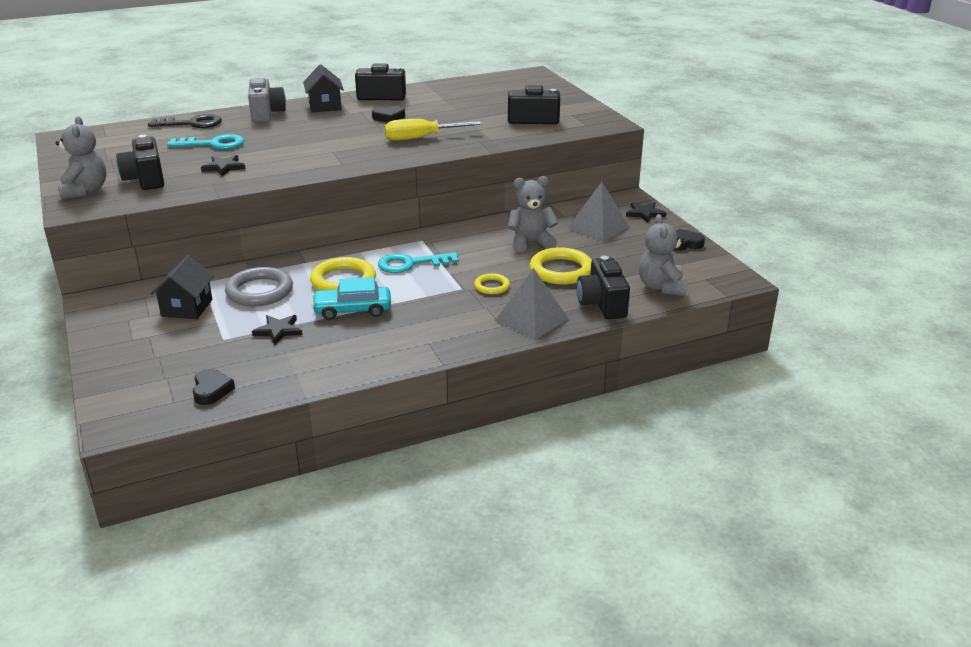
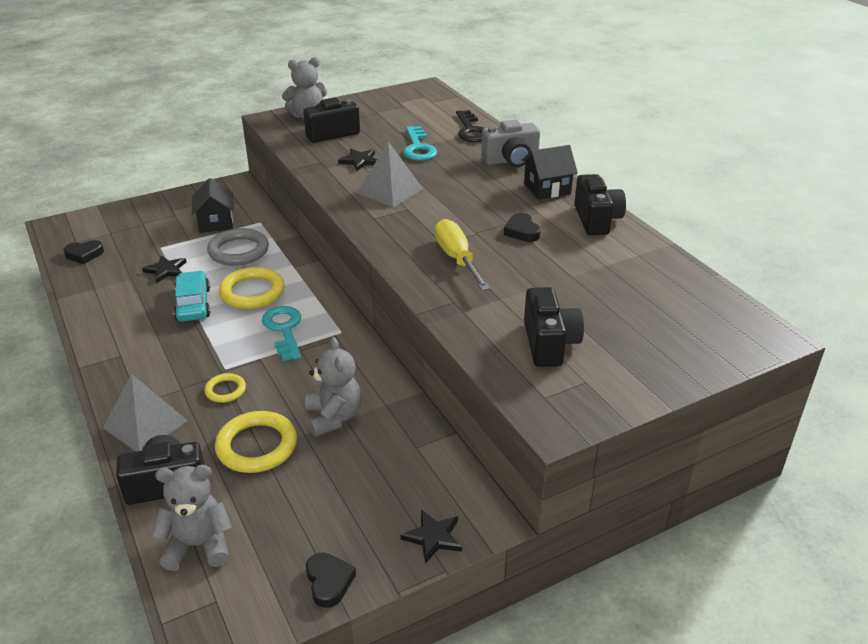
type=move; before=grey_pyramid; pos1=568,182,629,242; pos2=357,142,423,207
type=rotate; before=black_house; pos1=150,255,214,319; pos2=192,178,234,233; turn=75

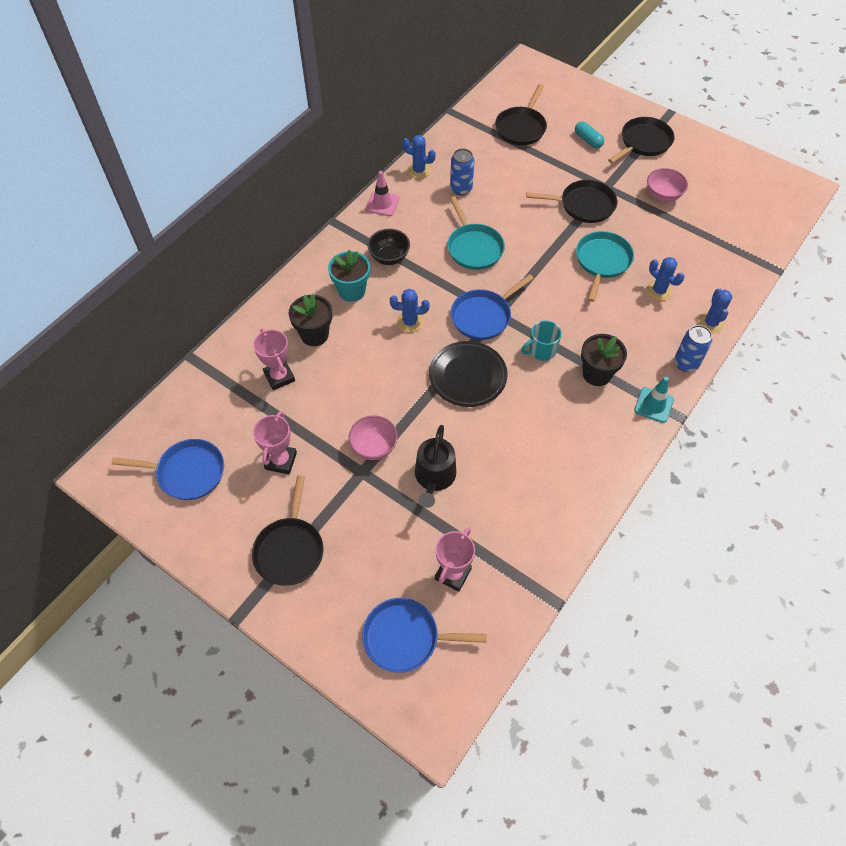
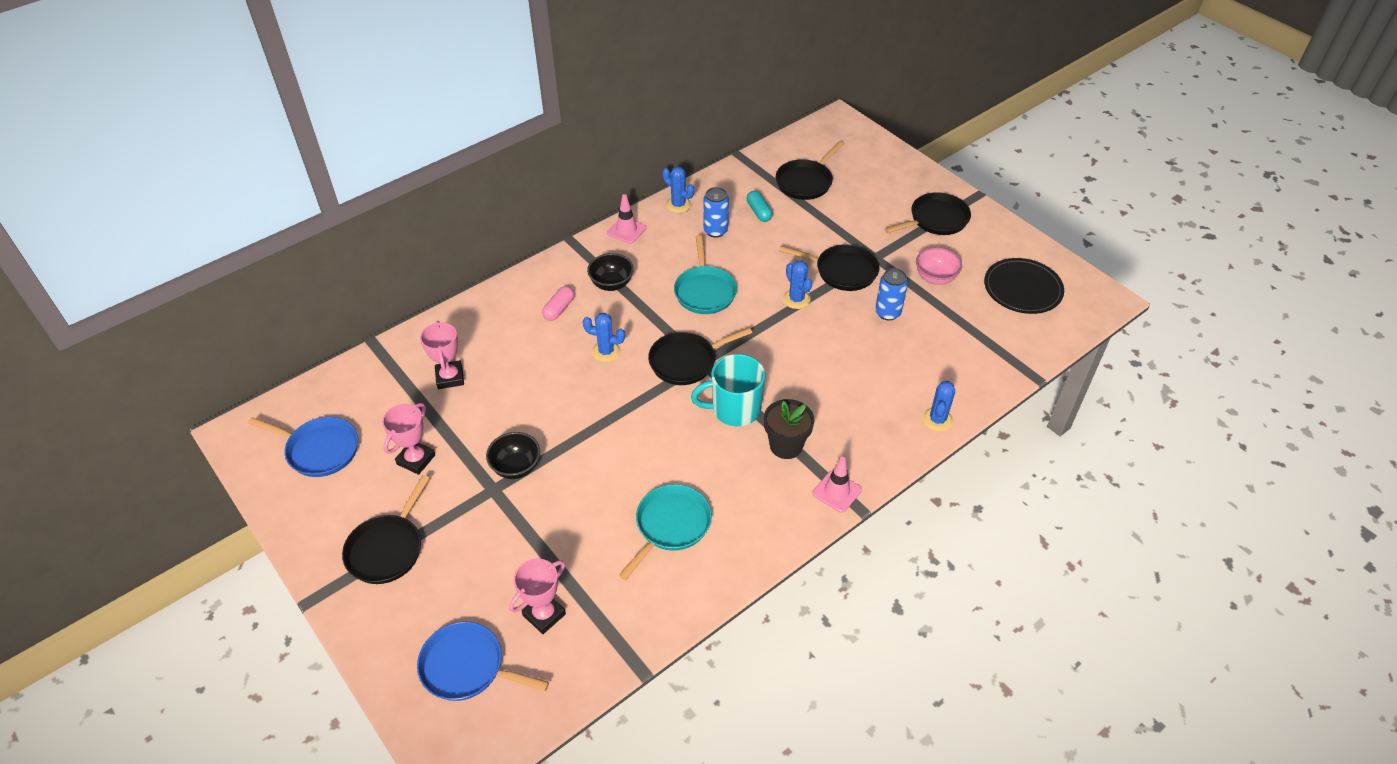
type=delete; before=black_flower_pot; pos1=289,294,332,346
type=delete; before=black_watering_can; pos1=415,425,456,508
type=move; before=black_plate; pos1=429,341,507,407; pos2=984,258,1064,314
type=move; before=turquoise_capsule; pos1=575,122,604,149; pos2=747,191,773,222
type=move; before=turquoise_pan; pos1=576,231,634,302; pos2=619,484,712,580
type=move; before=blue_cactus; pos1=646,257,684,301; pos2=783,261,812,309
type=move; before=blue_can; pos1=674,325,712,372; pos2=875,268,908,320
type=replace; before=turquoise_flower_pot; after=pink_capsule; pos1=328,250,370,302; pos2=542,286,574,321
type=recolor; before=pink_bowl; after=black_bowl; pos1=348,415,398,460; pos2=486,432,540,479
type=recolor; before=blue_pan; after=black_pan; pos1=451,274,534,340; pos2=648,328,752,385
type=recolor; before=turquoise_traffic_cone; after=pink_traffic_cone; pos1=634,377,674,423; pos2=812,457,862,513
type=resize; before=turquoise_mug; pos1=521,320,562,361; pos2=691,354,765,426; scale=1.58

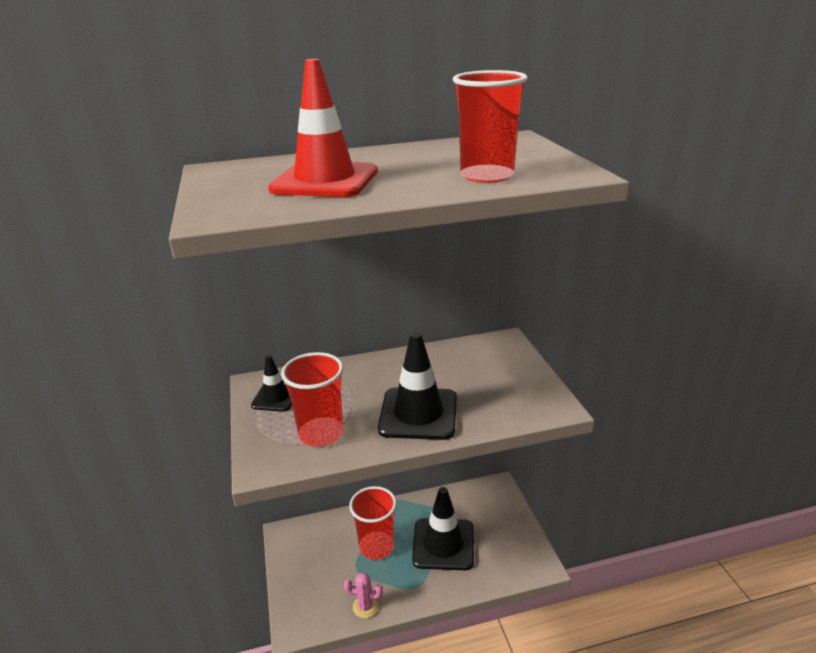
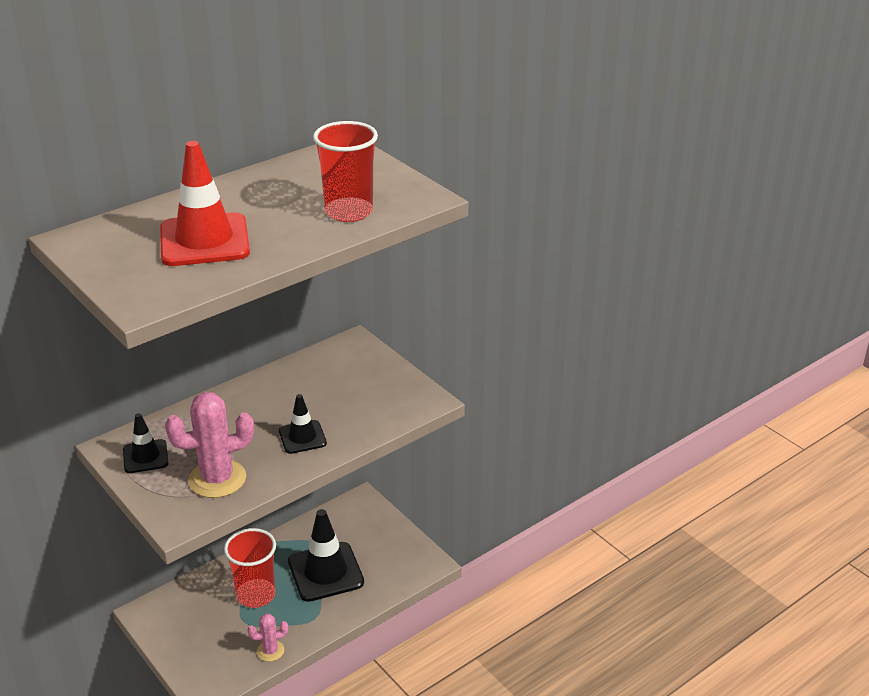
type=replace; before=red_cup; after=pink_cactus; pos1=281,352,344,447; pos2=165,392,254,498
type=resize; before=black_traffic_cone; pos1=378,332,457,440; pos2=279,394,327,454; scale=0.56

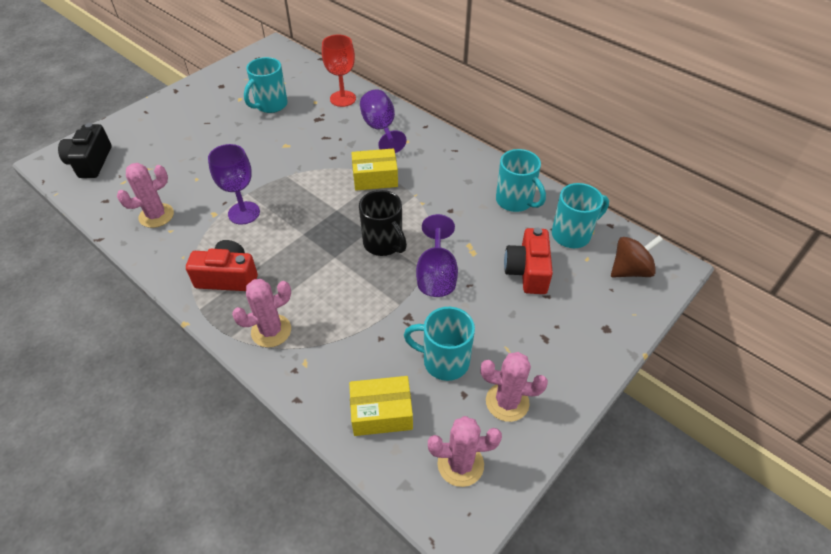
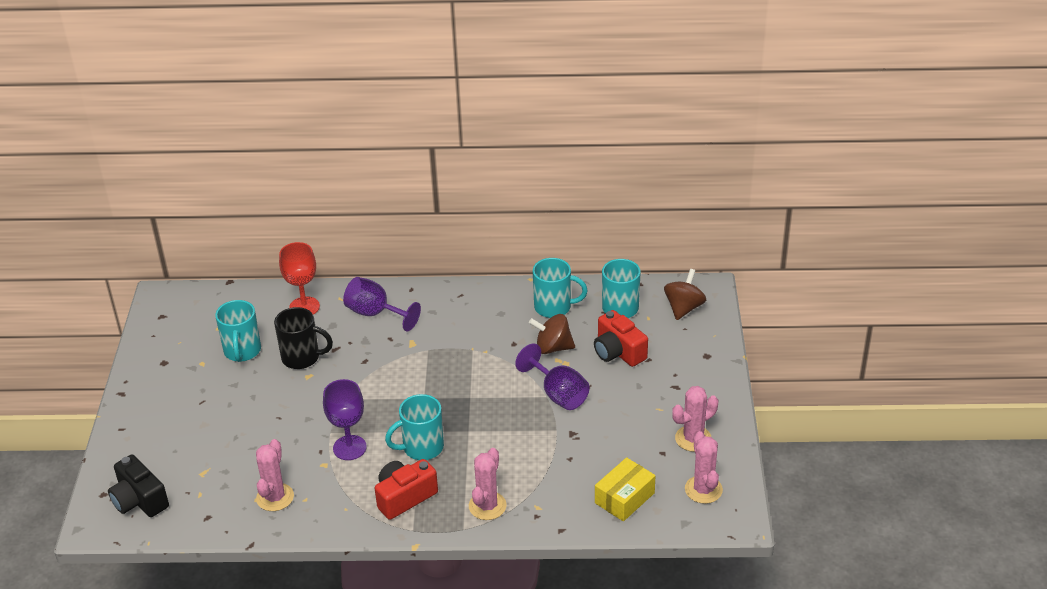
type=delete; before=yellow_box; pos1=351,148,398,191
type=insert; after=brown_spinning_top; pos2=529,314,575,354
type=move; before=black_mug; pos1=359,190,407,256; pos2=274,307,333,369
type=move; before=turquoise_mug; pos1=404,307,475,381; pos2=385,394,444,460
type=rotate; before=pink_cactus; pos1=428,416,502,487; pos2=685,431,723,504; turn=-60

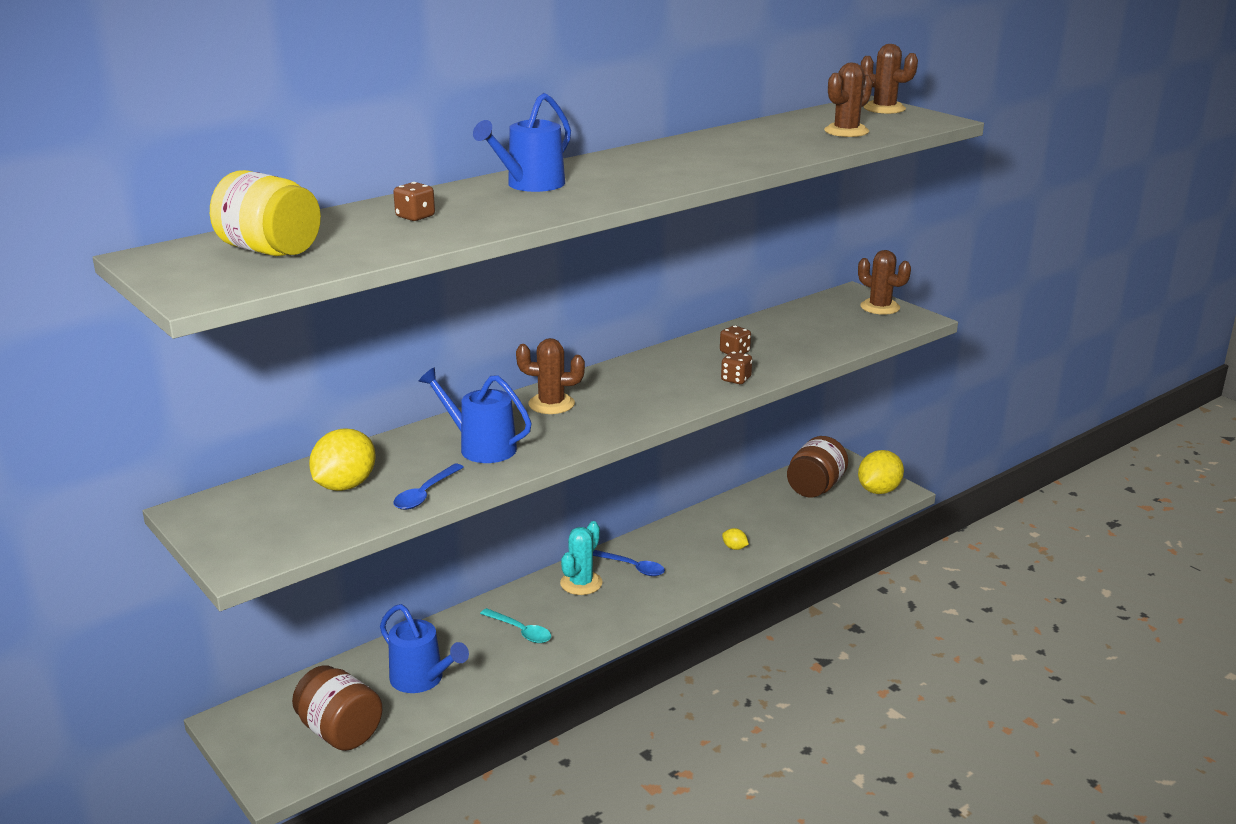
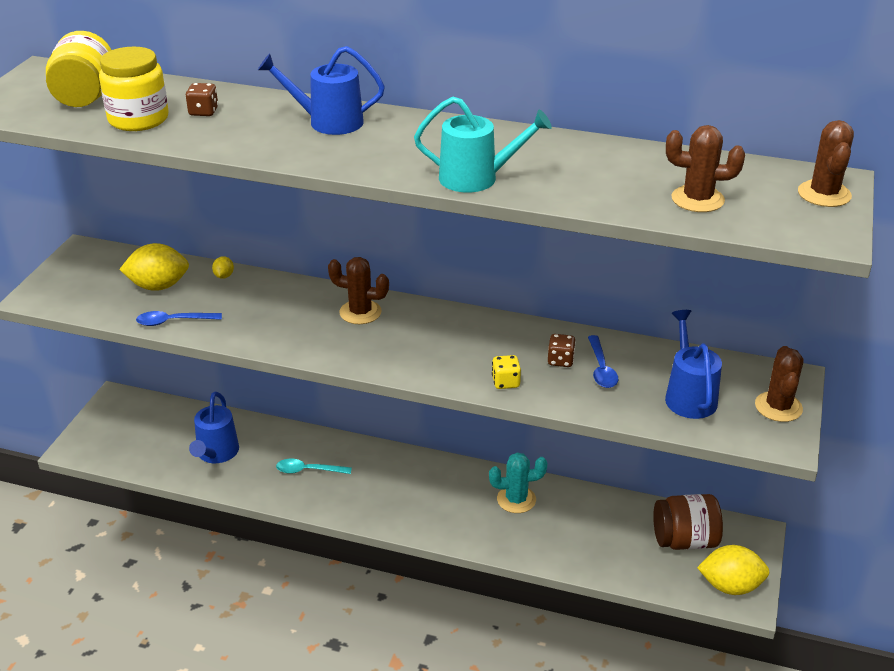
type=delete; before=brown_jar; pos1=292,665,383,751
type=insert; after=yellow_jar; pos2=99,47,169,131
type=insert; after=turquoise_watering_can; pos2=414,96,552,193
type=move; before=blue_watering_can; pos1=419,367,532,463; pos2=665,310,722,419
type=move; before=turquoise_cactus; pos1=560,521,602,595; pos2=489,452,547,513
type=move; before=blue_spoon; pos1=593,550,665,576; pos2=588,335,619,388
type=move; before=yellow_lemon; pos1=722,528,749,550; pos2=212,256,234,279
type=recolor; before=brown_dice; after=yellow_dice; pos1=721,351,752,384; pos2=492,355,521,389
type=rotate; before=turquoise_spoon; pos1=480,608,551,643; pos2=276,459,352,474; turn=90
type=rotate; before=brown_cactus; pos1=516,338,585,414; pos2=328,257,389,324; turn=-45

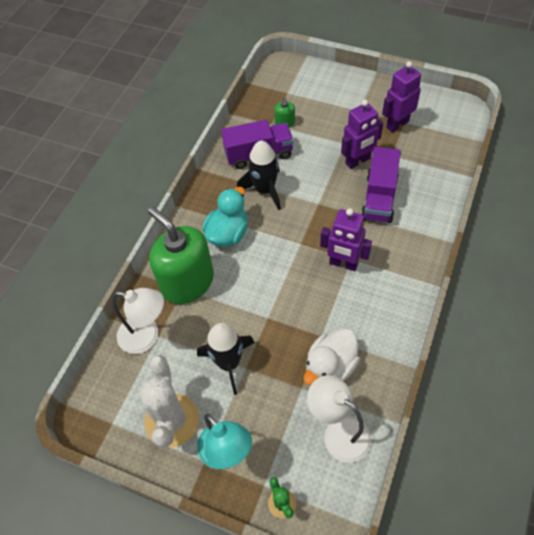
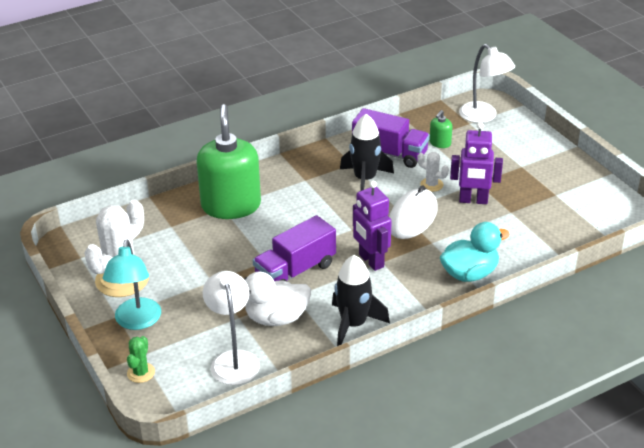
type=delete; before=purple_robot; pos1=382,61,421,133
type=insert; after=white_mouse; pos2=389,185,438,239
type=insert; after=white_cactus; pos2=417,152,449,192
type=move; before=white_lamp; pos1=112,288,164,354; pos2=459,44,515,123
type=move; before=black_rocket; pos1=197,323,255,395; pos2=332,255,390,346
type=move; before=turquoise_duck; pos1=202,187,248,247; pos2=440,222,510,282
type=move; before=purple_truck; pos1=361,147,401,223; pos2=253,215,336,281

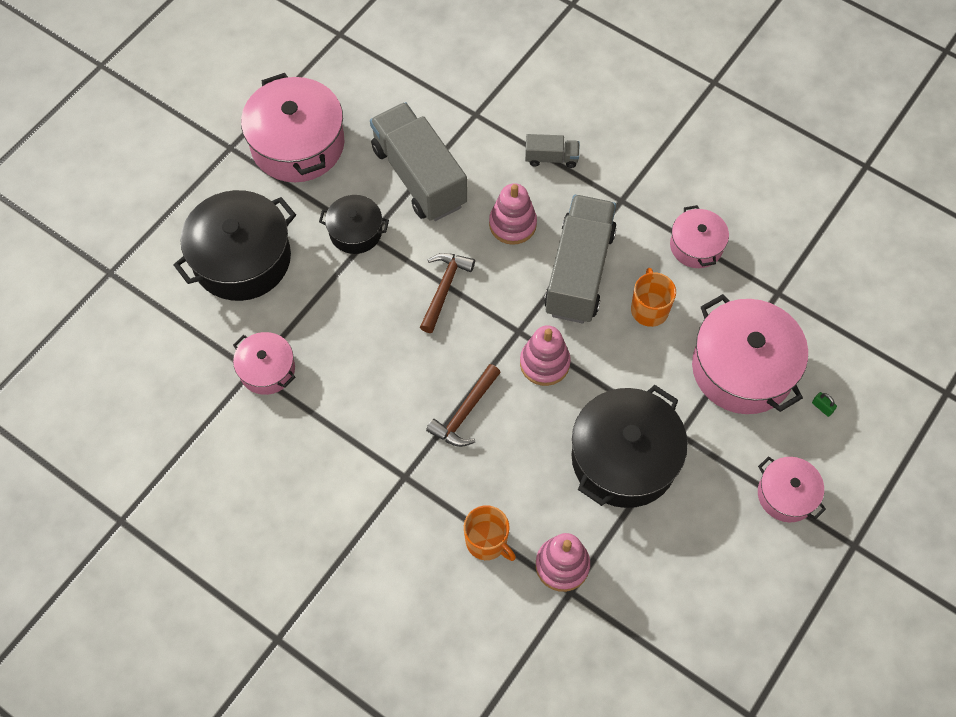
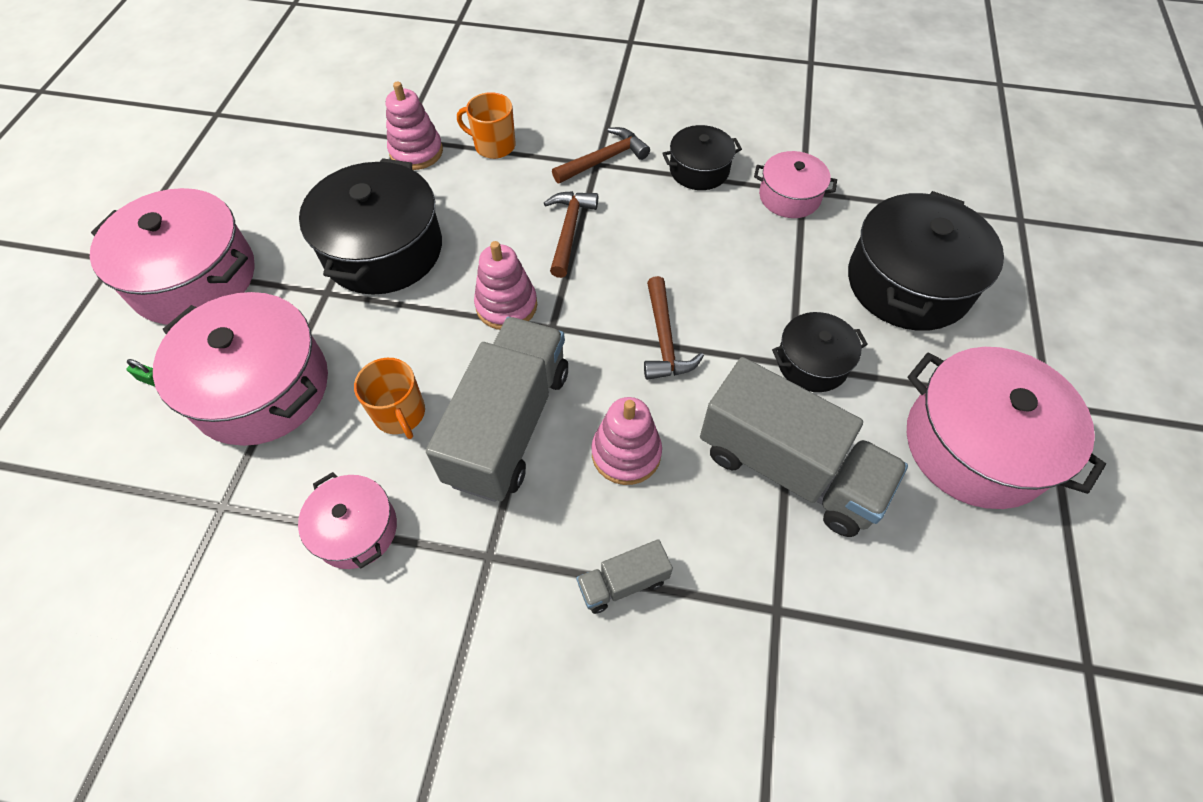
type=insert; after=brown_hammer; pos2=552,127,650,184
type=insert; after=black_pot; pos2=662,125,742,190
type=rotate; before=grey_truck; pos1=544,195,617,323; pos2=426,317,568,502; turn=-150
type=resize; before=pink_pot; pos1=758,456,826,522; pos2=90,188,255,325; scale=1.83

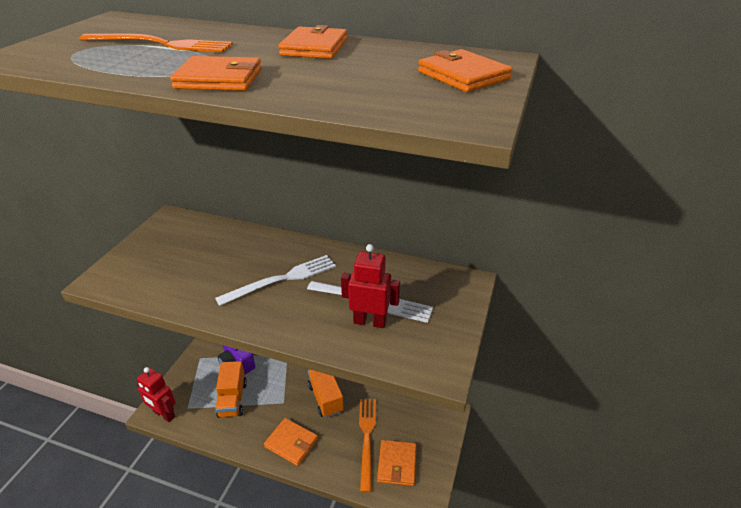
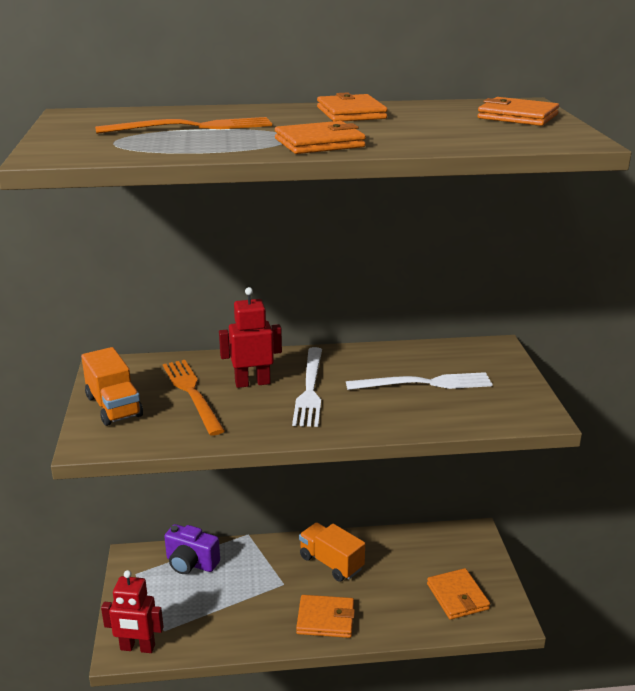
type=move; before=orange_truck; pos1=215,361,247,418; pos2=81,347,143,426
type=move; before=red_robot; pos1=341,244,400,328; pos2=219,287,282,388
type=move; before=orange_fork; pos1=359,399,376,492; pos2=163,360,225,436
type=rotate; before=white_fork; pos1=215,255,336,306; pos2=292,347,322,427; turn=150

